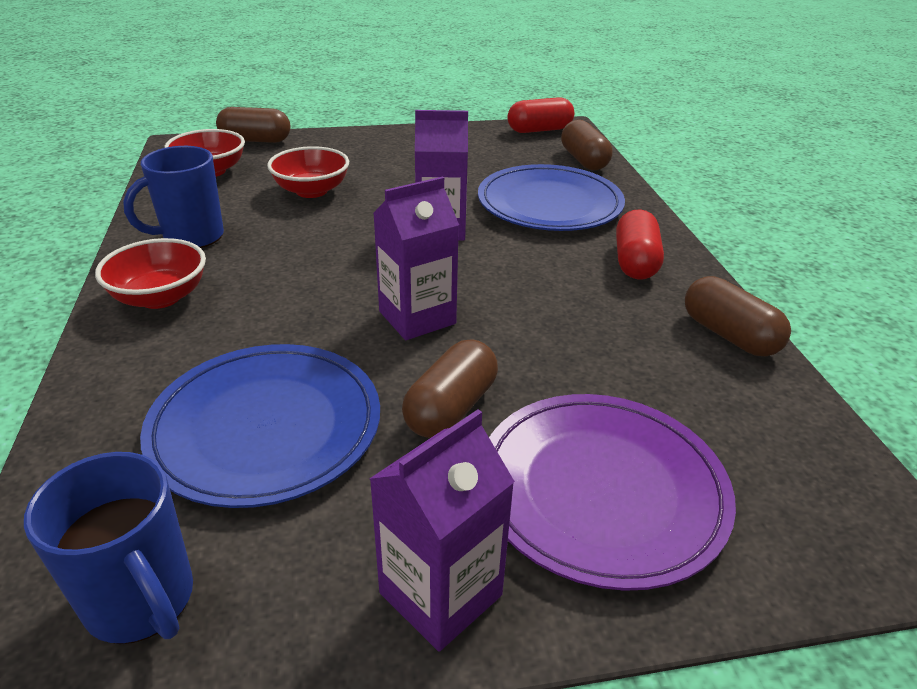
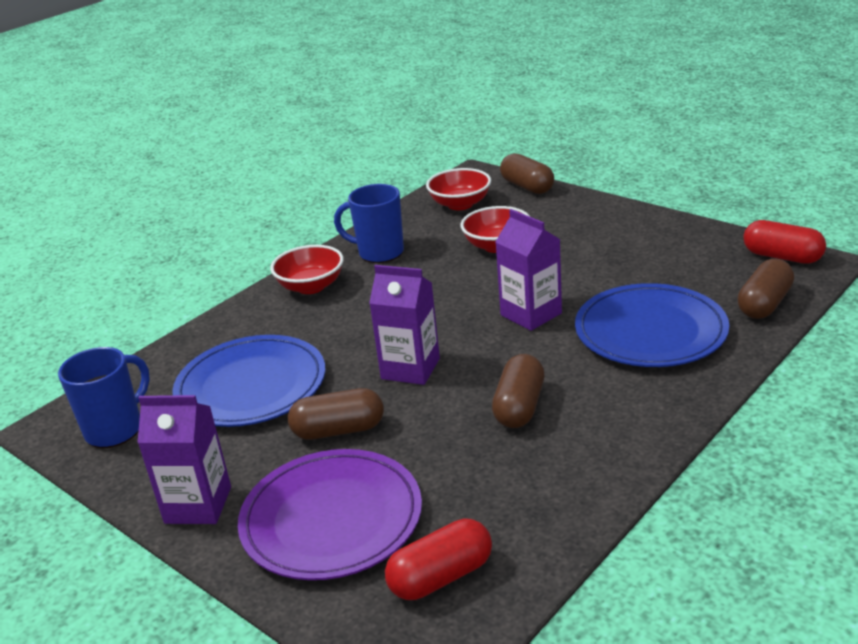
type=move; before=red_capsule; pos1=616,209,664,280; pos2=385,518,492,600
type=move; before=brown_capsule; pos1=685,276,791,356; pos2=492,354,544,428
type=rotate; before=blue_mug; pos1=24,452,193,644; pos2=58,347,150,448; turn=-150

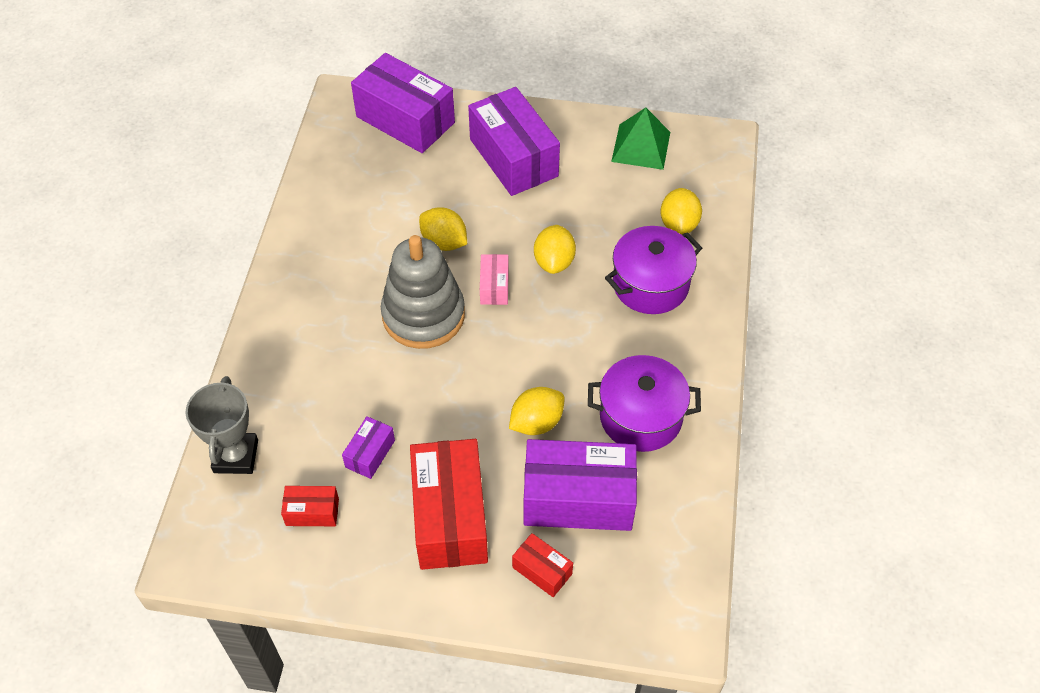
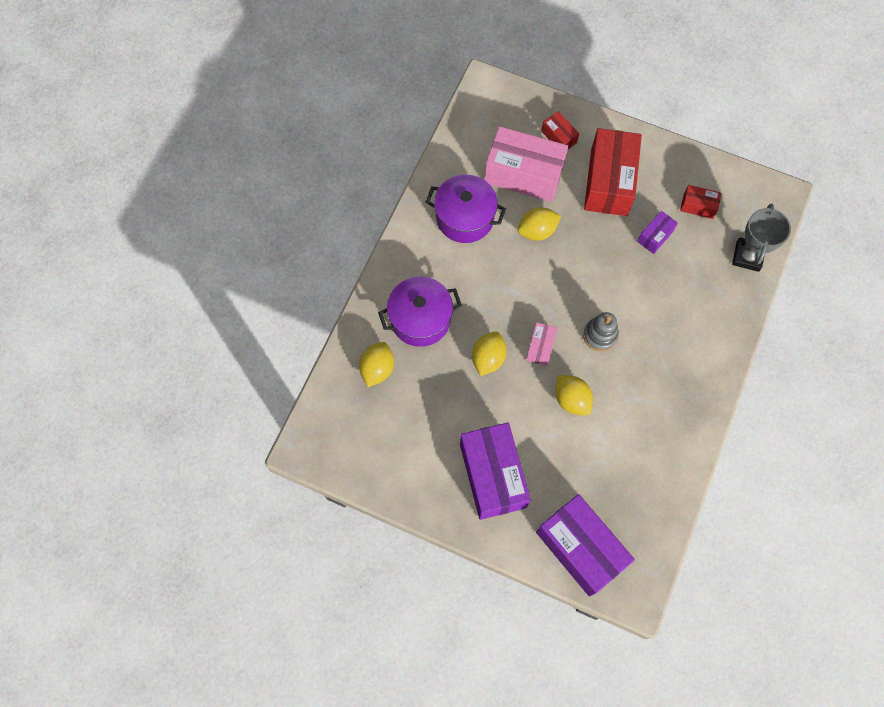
type=delete; before=green_pyramid; pos1=611,108,670,170
type=recolor; before=purple_box; after=pink_box; pos1=523,439,637,531; pos2=485,126,568,202
type=resize; before=grey_stacking_toy; pos1=381,235,465,349; pos2=583,312,619,352; scale=0.54

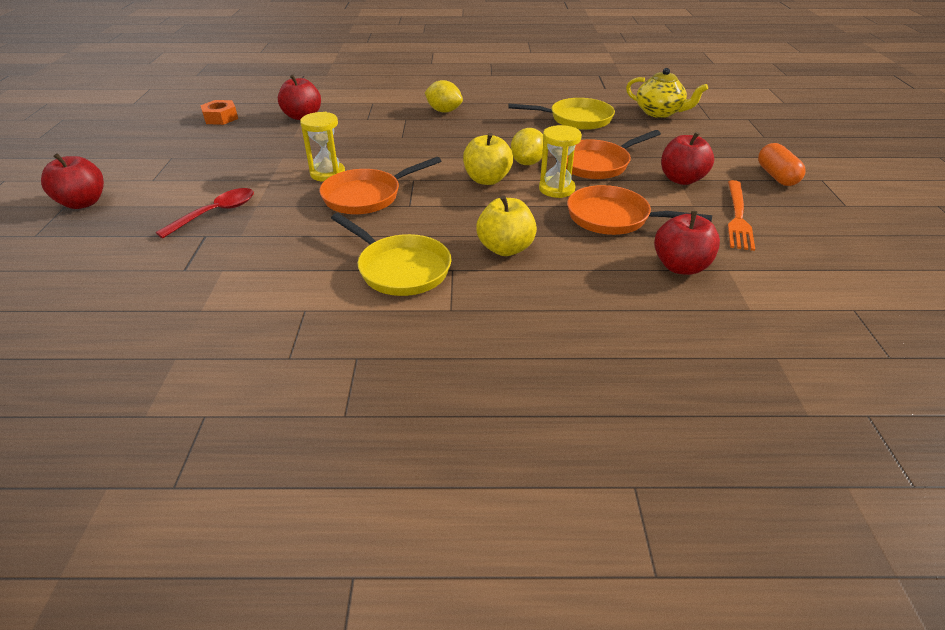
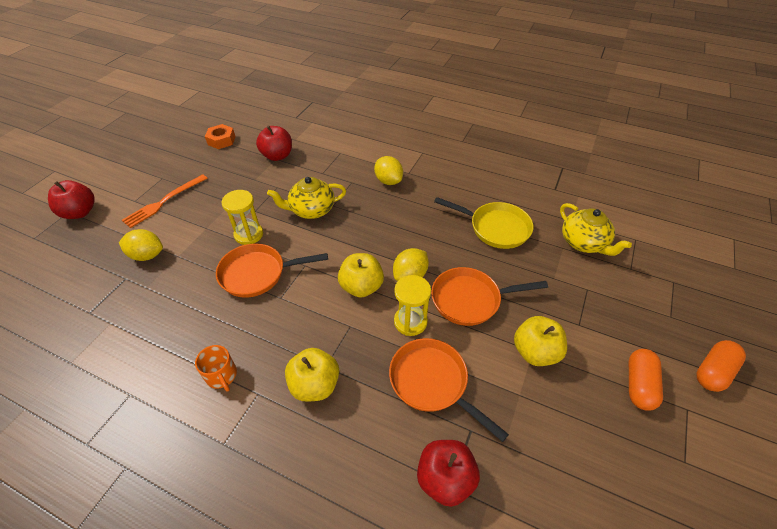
type=insert; after=yellow_teapot; pos2=267,177,346,219
type=insert; after=orange_capsule; pos2=697,340,746,392
type=move; before=orange_fork; pos1=728,180,755,251; pos2=122,174,208,228
type=replace; before=red_spoon; after=yellow_lemon; pos1=156,188,254,238; pos2=119,229,163,261
type=replace; before=yellow_pan; after=orange_mug; pos1=331,213,451,296; pos2=195,345,237,391
type=recolor; before=red_apple; after=yellow_apple; pos1=661,132,714,185; pos2=514,316,567,366

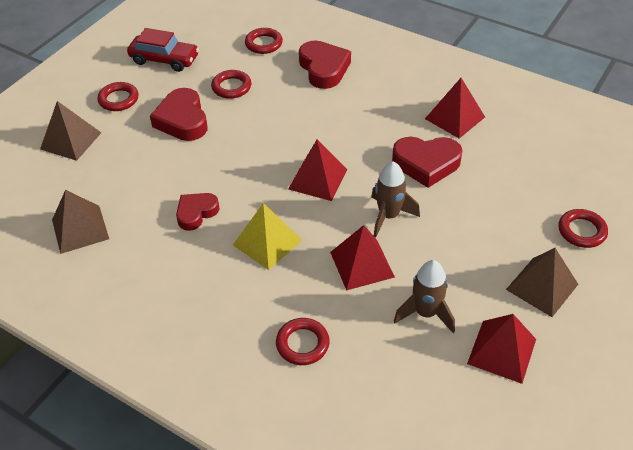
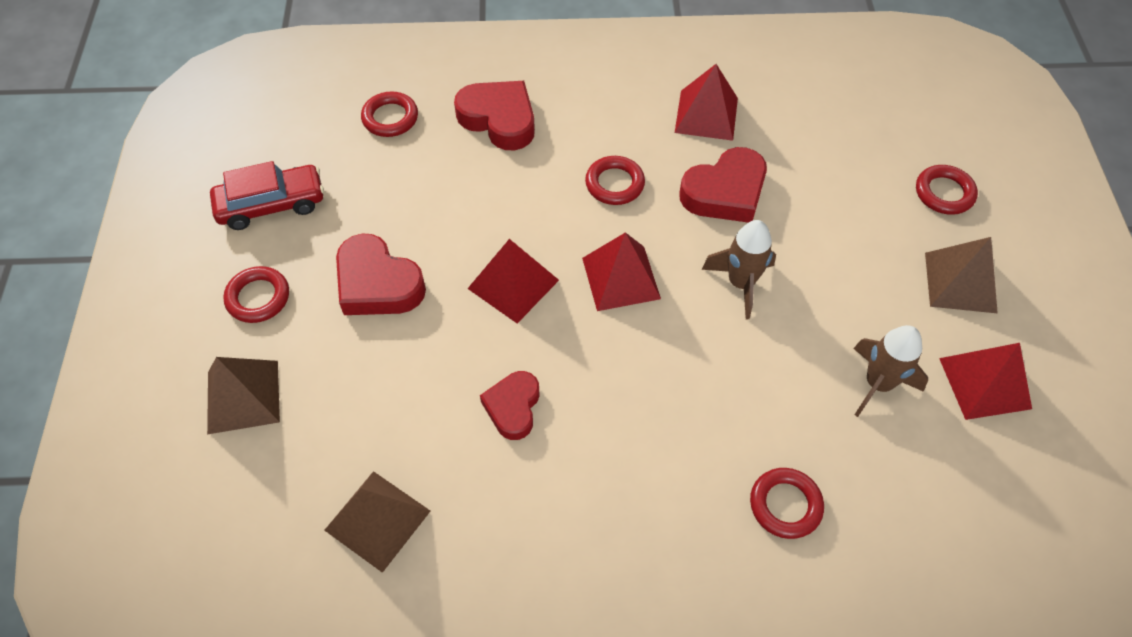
type=delete; before=yellow_pyramid; pos1=233,203,302,270
type=move; before=red_ring; pos1=211,70,251,99; pos2=585,156,645,205
type=move; before=red_pyramid; pos1=330,225,395,291; pos2=468,239,559,324

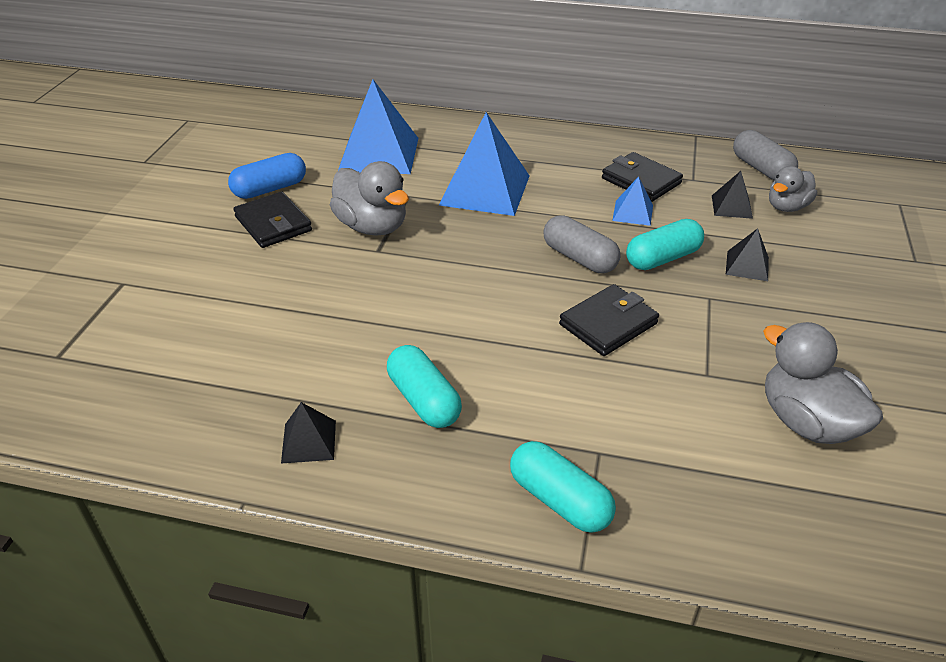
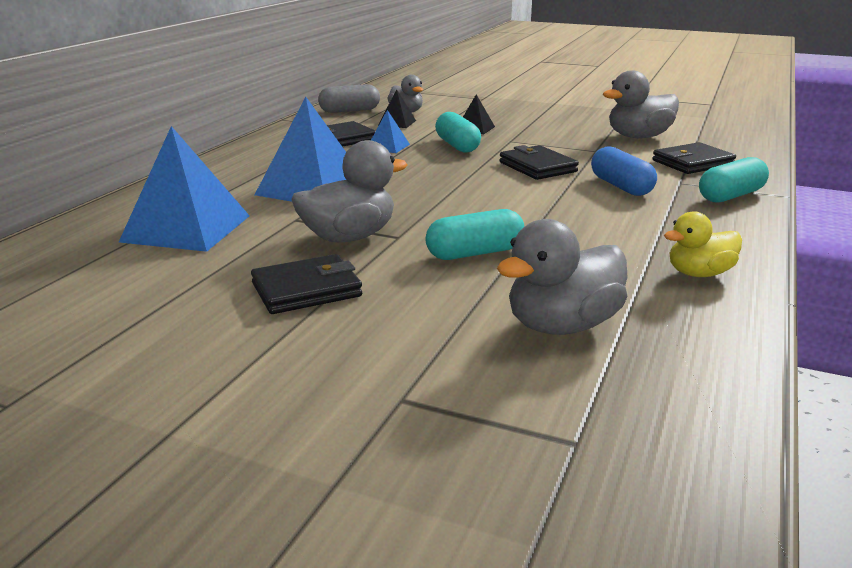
type=delete; before=grey_capsule; pos1=543,215,620,273
type=insert; after=grey_duck; pos2=497,219,628,335
type=insert; after=black_wallet; pos2=652,142,736,174
type=move; before=blue_capsule; pos1=228,153,306,199; pos2=591,146,657,196
type=move; before=turquoise_capsule; pos1=387,345,462,428; pos2=425,209,525,260
type=replace; before=black_pyramid; after=yellow_duck; pos1=281,402,336,464; pos2=664,211,742,277

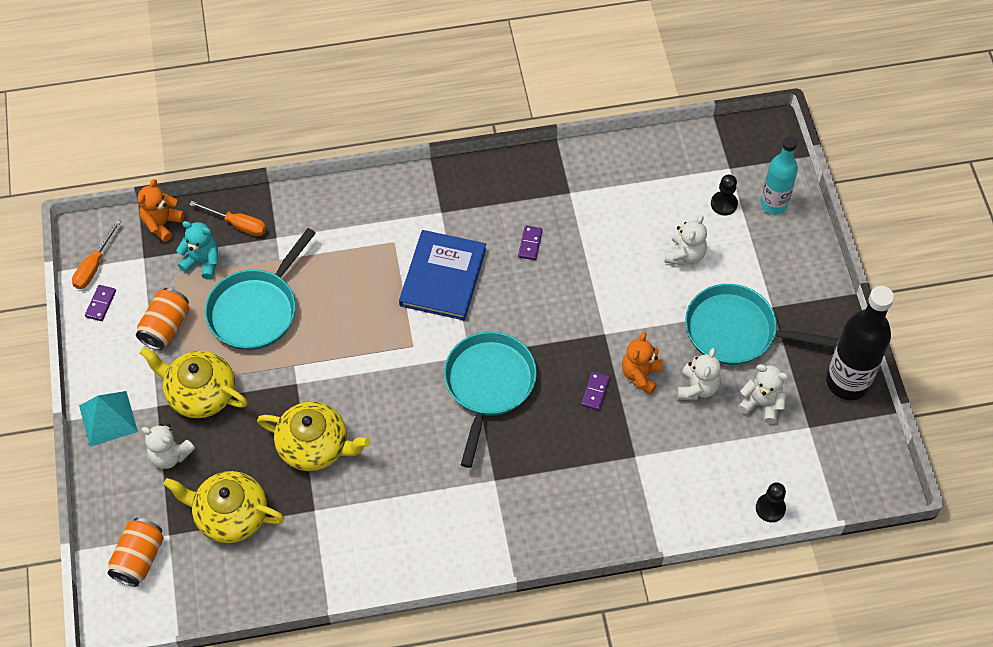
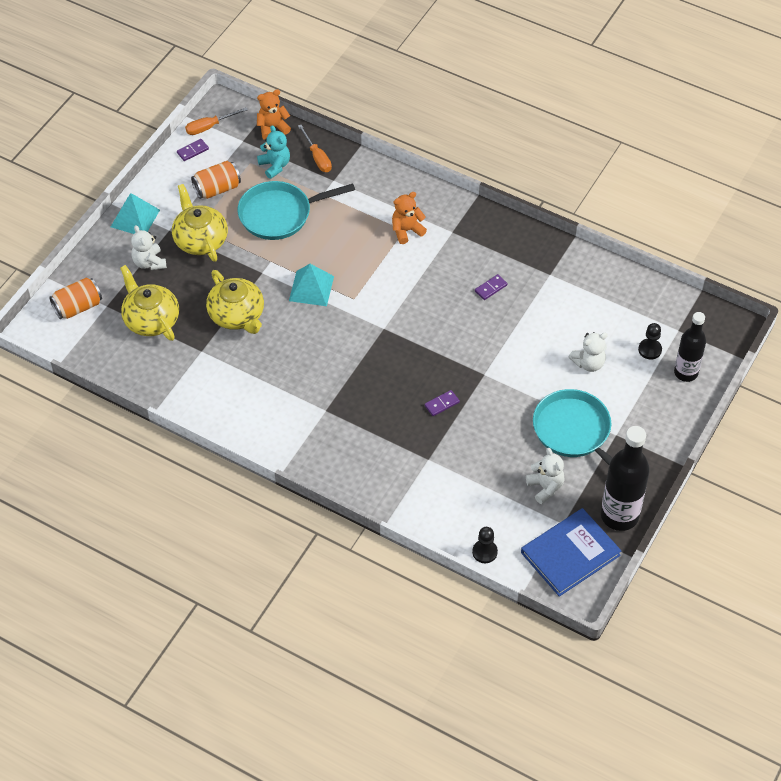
type=delete; before=turquoise_pan; pos1=444,332,537,468
type=delete; before=white_teddy_bear; pos1=677,348,721,400
type=insert; after=turquoise_pyramid; pos2=289,264,334,306
type=move; before=blue_book; pos1=399,230,486,321; pos2=521,508,621,597
type=move; before=orange_teddy_bear; pos1=622,332,663,395; pos2=392,192,427,244
type=recolor; before=turquoise_bottle; after=black_bottle; pos1=761,136,798,214; pos2=674,312,706,382

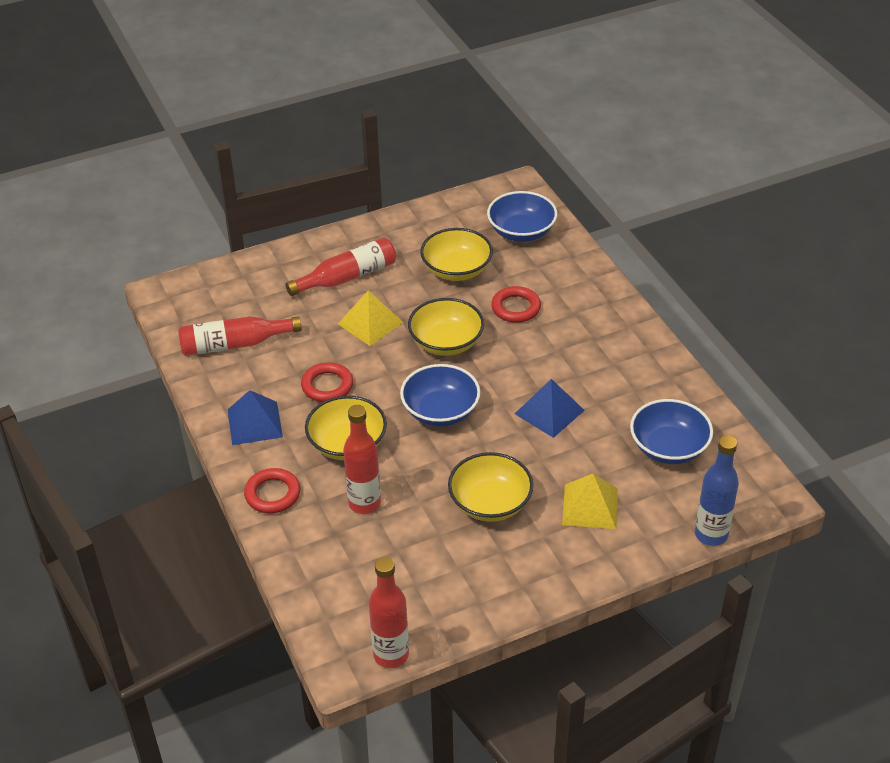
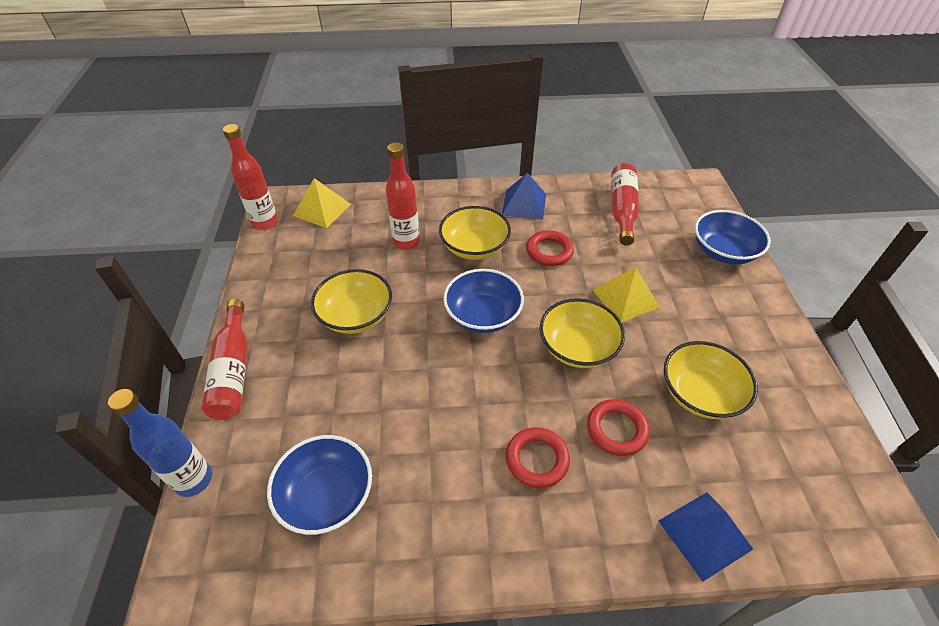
type=move; before=red_ring; pos1=244,468,300,513; pos2=506,427,570,488
type=move; before=red_bottle; pos1=285,237,396,296; pos2=201,299,248,420
type=move; before=blue_bowl; pos1=487,191,557,242; pos2=695,210,771,264
type=move; before=blue_pyramid; pos1=515,379,585,438; pos2=658,492,753,582
type=move; before=yellow_pyramid; pos1=562,474,618,529; pos2=293,178,351,228

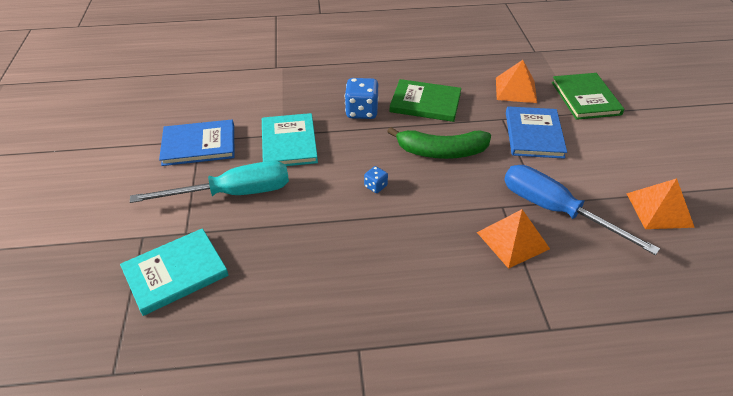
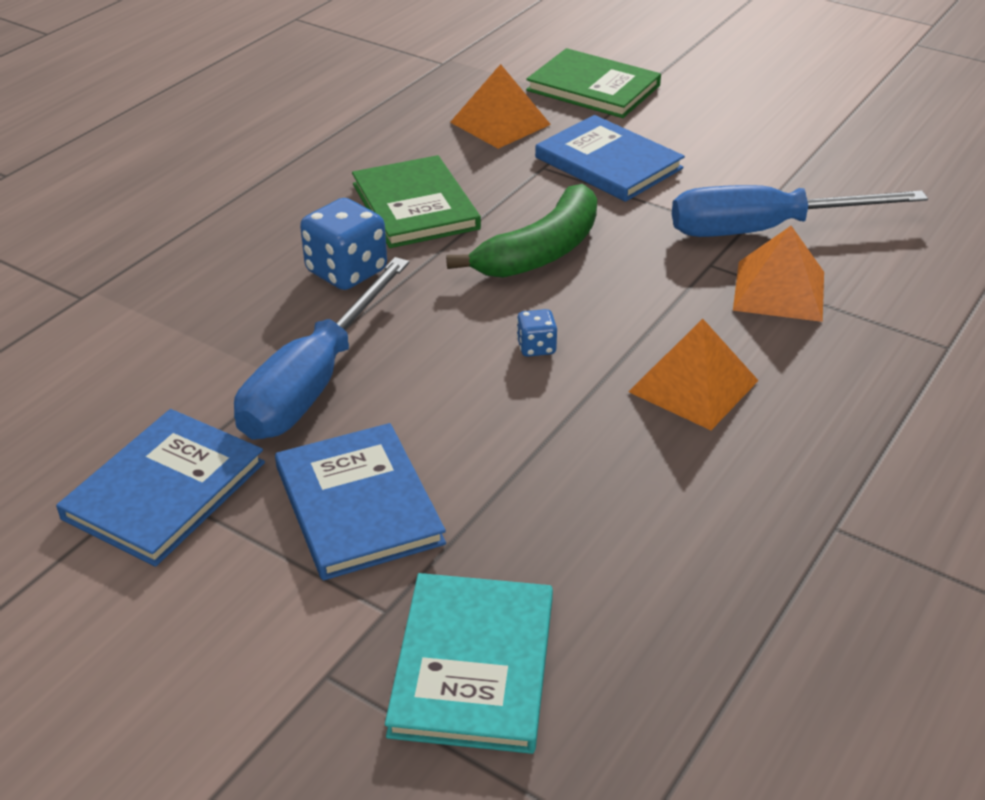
type=move; before=orange_pyramid; pos1=626,178,695,229; pos2=628,319,759,430
type=replace; before=turquoise_screwdriver; after=blue_book; pos1=130,161,289,203; pos2=275,423,446,581
type=replace; before=turquoise_book; after=blue_screwdriver; pos1=262,113,318,166; pos2=234,257,409,439
type=rotate; before=green_book; pos1=390,79,461,122; pos2=352,155,481,248; turn=-75

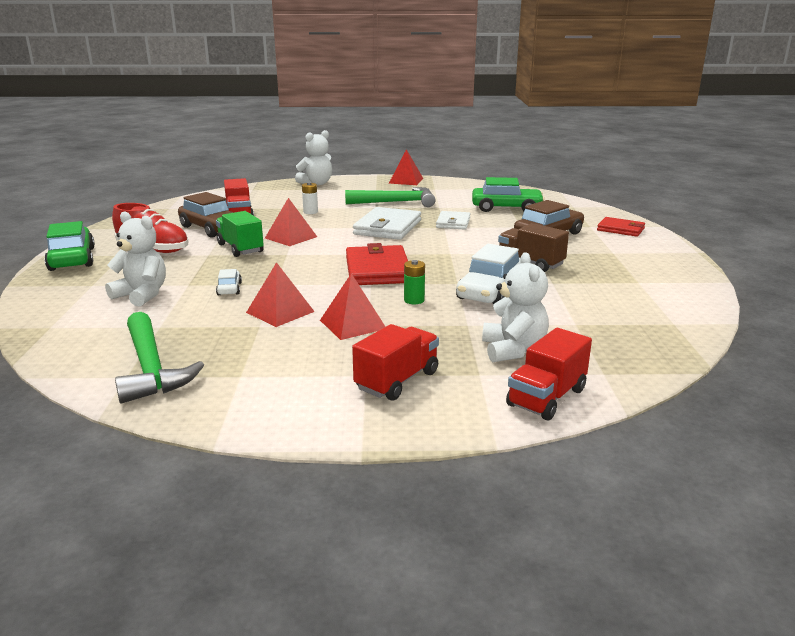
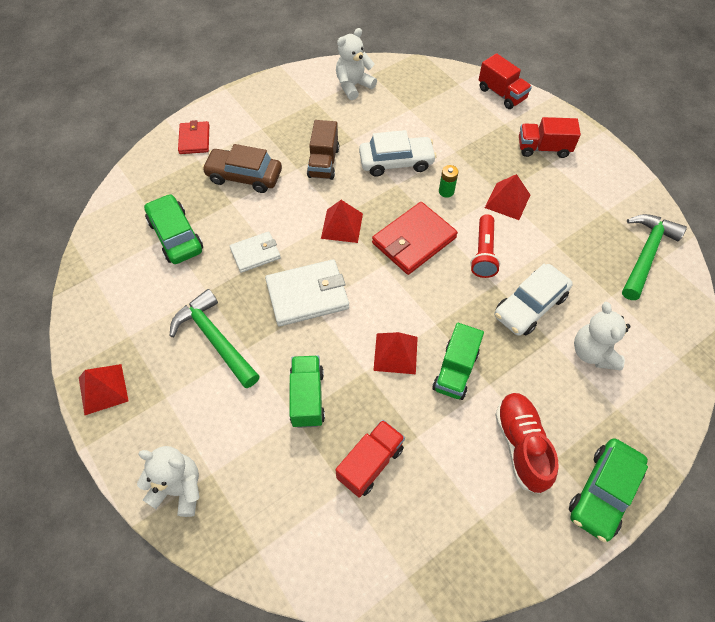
type=delete; before=brown_car; pos1=178,192,234,238
type=insert; after=red_flashlight; pos2=470,214,500,278
type=move; before=red_pyramid; pos1=246,262,315,327; pos2=321,200,363,243
type=move; before=white_teddy_bear; pos1=482,252,549,362; pos2=336,28,377,100
type=replace; before=white_battery; after=green_truck; pos1=302,182,318,214; pos2=290,355,325,428
type=rotate; before=red_truck; pos1=506,328,592,420; pos2=479,53,532,109; turn=45
type=resize; before=white_car; pos1=216,269,242,296; pos2=494,264,573,336; scale=2.05

